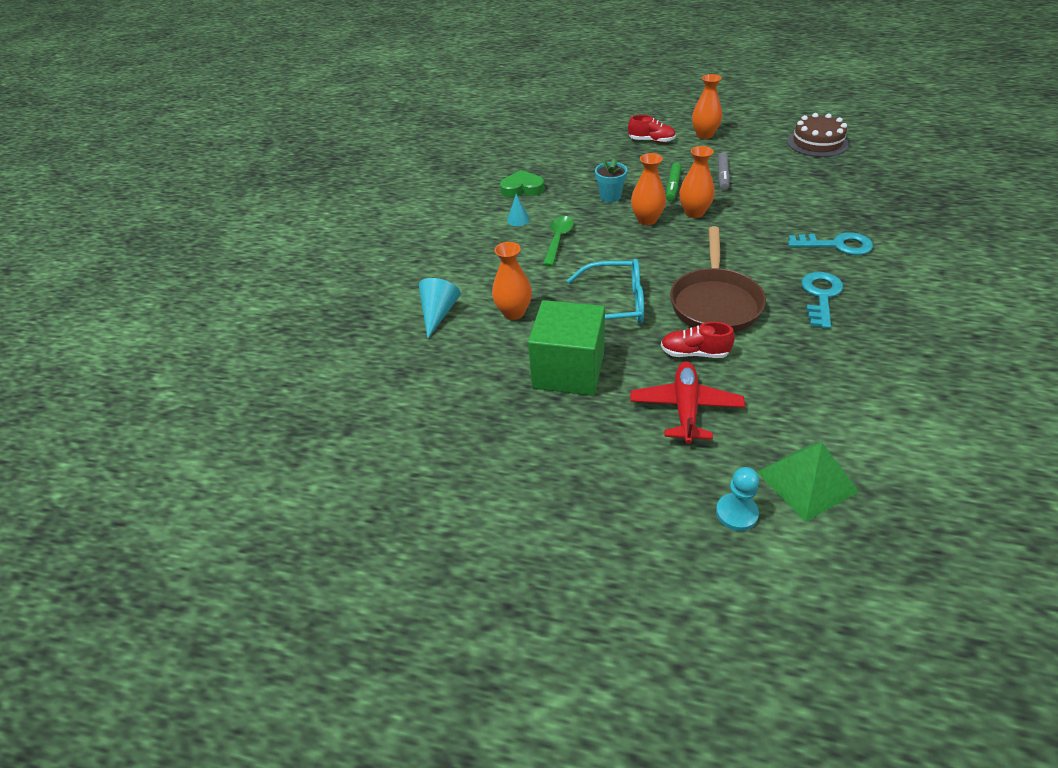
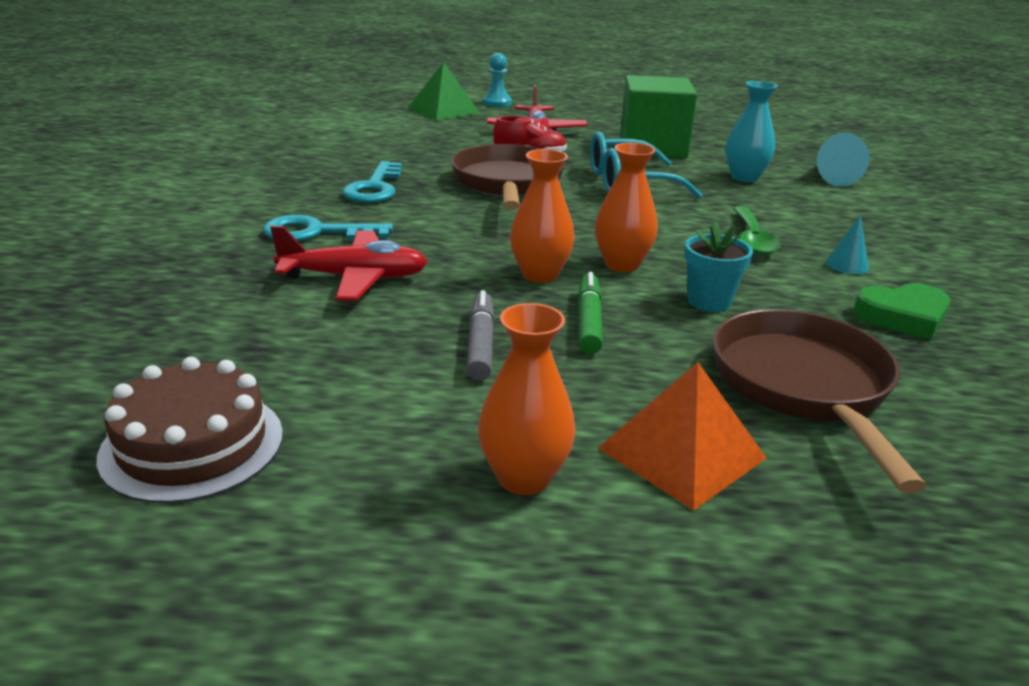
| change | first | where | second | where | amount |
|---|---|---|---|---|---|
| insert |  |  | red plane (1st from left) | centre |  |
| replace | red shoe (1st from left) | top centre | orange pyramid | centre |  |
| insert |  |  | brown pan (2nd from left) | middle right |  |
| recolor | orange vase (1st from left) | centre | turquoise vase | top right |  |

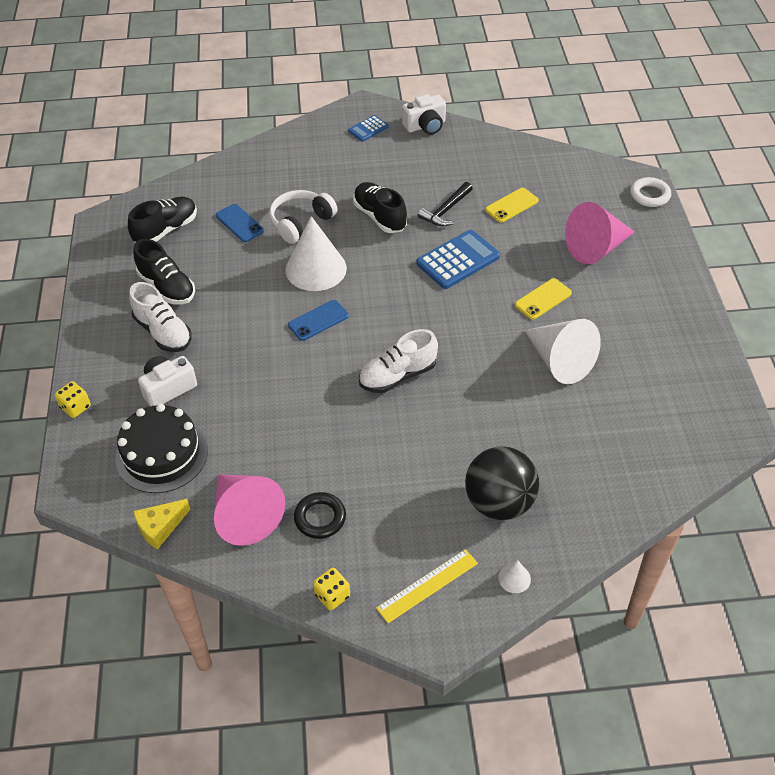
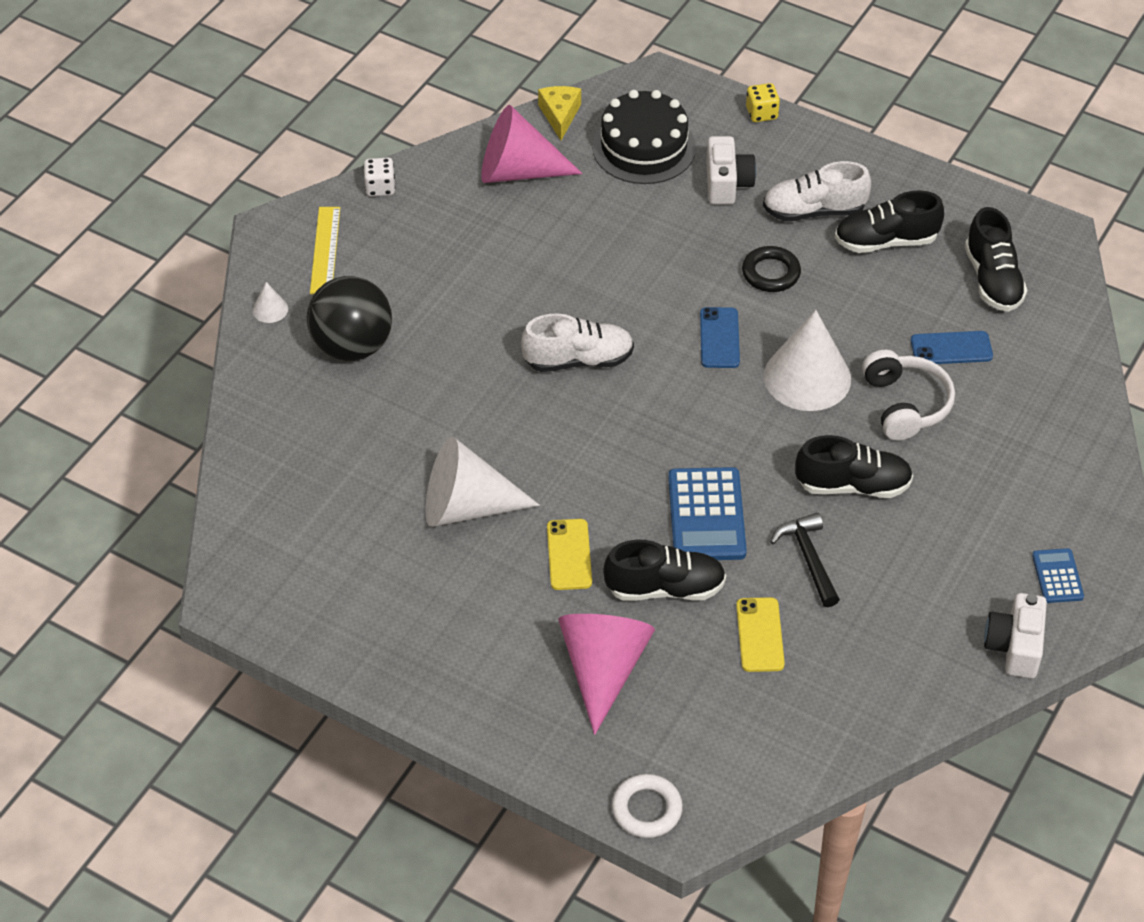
| change | first | where | second | where | amount |
|---|---|---|---|---|---|
| recolor | yellow dice (2nd from left) | bottom centre | white dice | top left |  |
| rotate | white shoe (2nd from left in the first image) | centre | white shoe (1st from left) | centre | 75 degrees clockwise |
| insert |  |  | black shoe (1st from left) | centre |  |
| move | black ring | centre |  | top right |  |

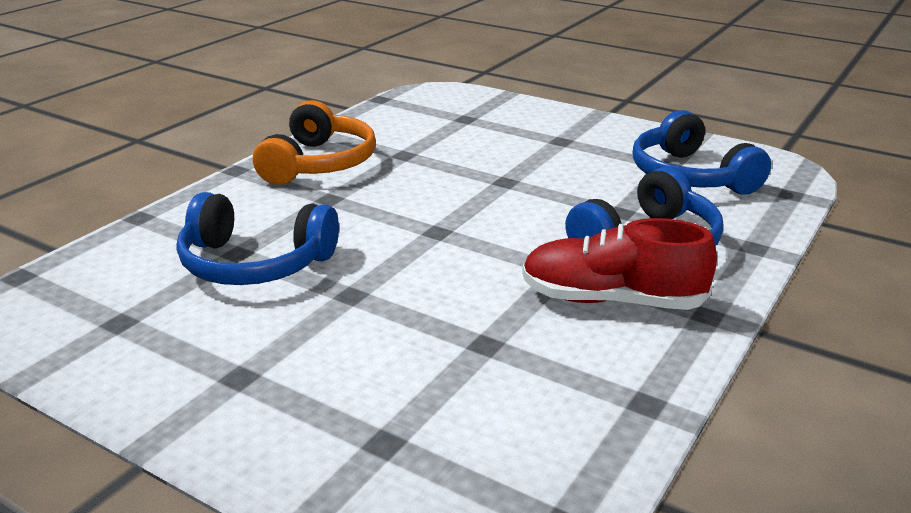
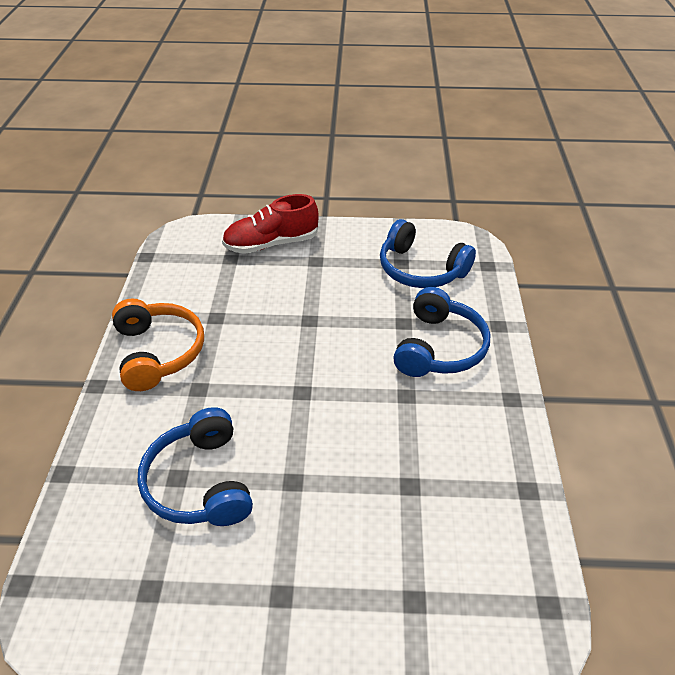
| change | first | where | second | where | amount |
|---|---|---|---|---|---|
| rotate | blue headphones (1st from left) | middle left |  | bottom left | 90 degrees clockwise |
| move | red shoe | middle right |  | top centre |  |

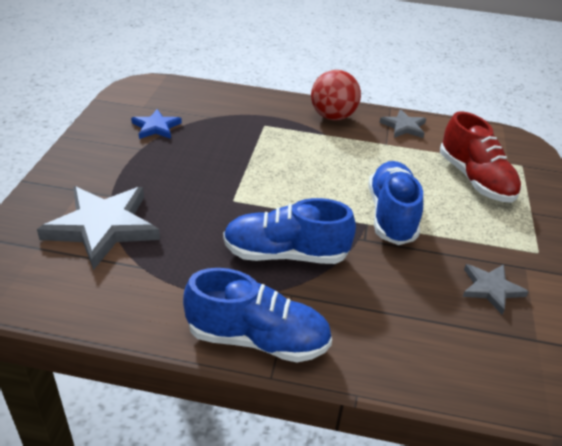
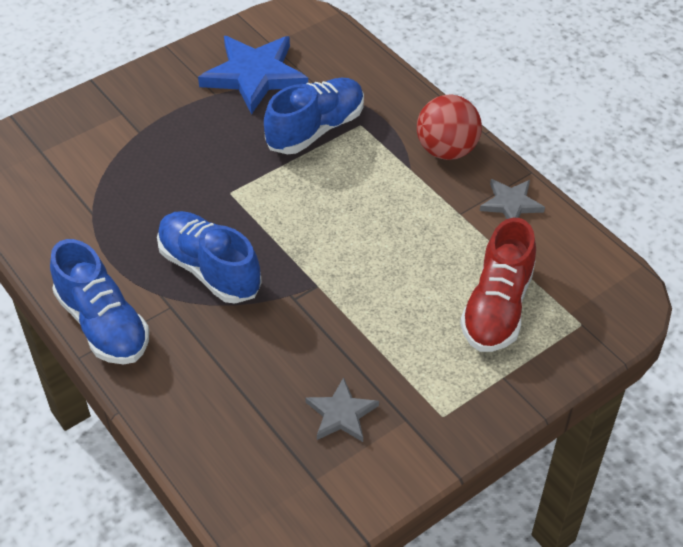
| change | first | where | second | where | amount |
|---|---|---|---|---|---|
| resize | blue star | top left |  | top centre | x1.87 |
| move | blue shoe (3rd from left) | middle right |  | top centre |  |
| delete | grey star (1st from left) | middle left |  |  |  |

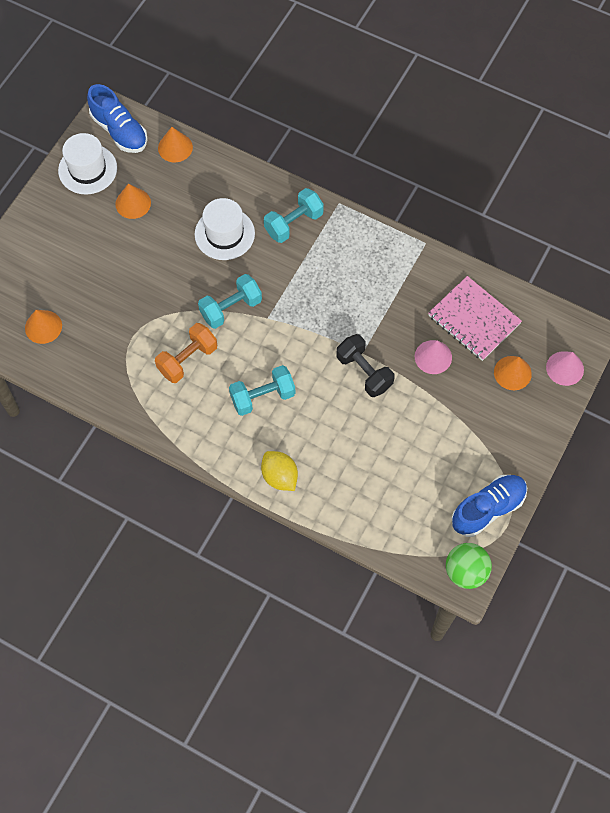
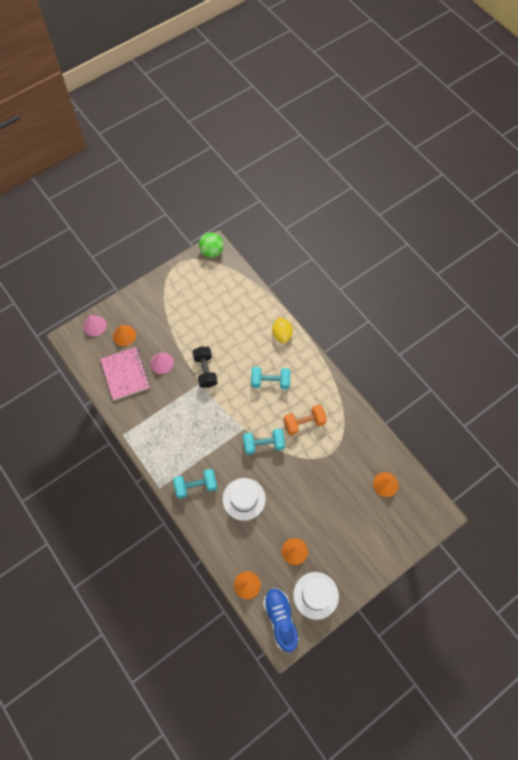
| change | first | where | second | where | amount |
|---|---|---|---|---|---|
| delete | blue shoe (2nd from left) | middle right |  |  |  |

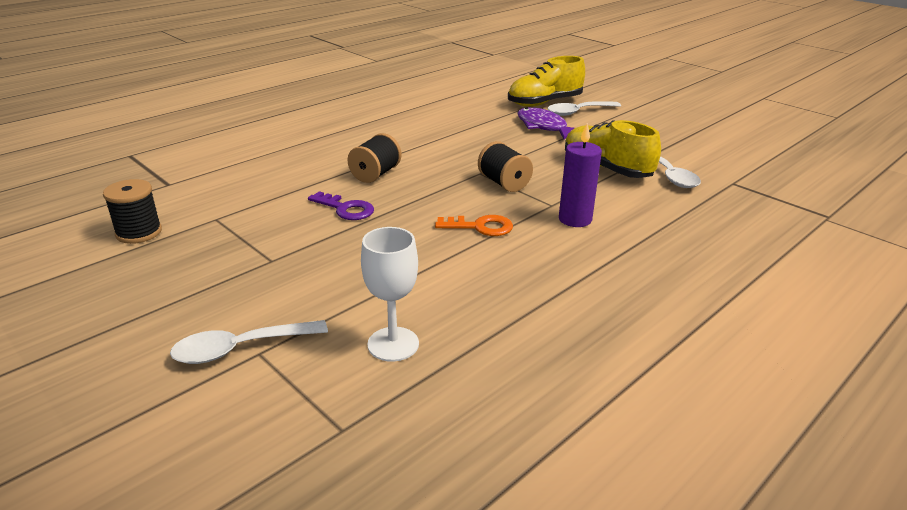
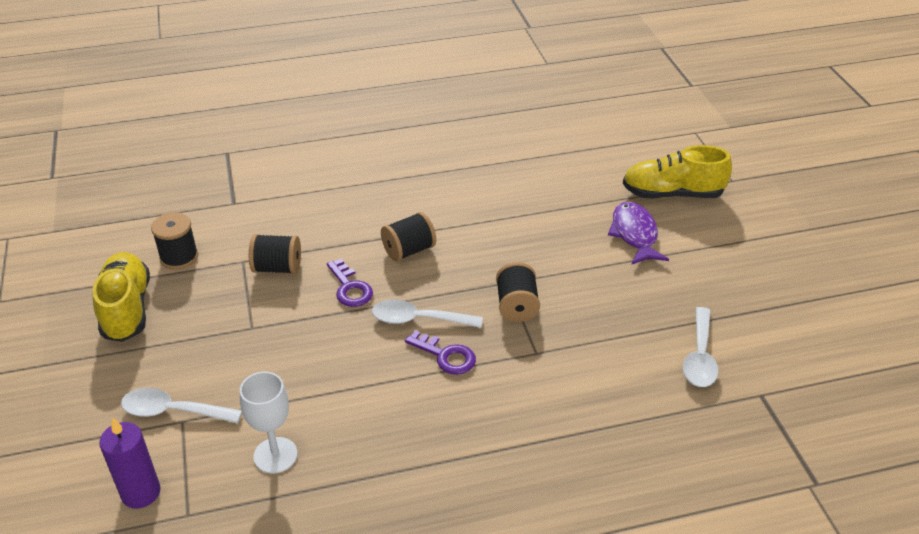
| change | first | where | second | where | amount |
|---|---|---|---|---|---|
| move | yellow shoe (2nd from left in the first image) | top right | yellow shoe (1st from left) | middle left |  |
| move | purple candle | centre |  | bottom left |  |
| insert |  |  | black spool (2nd from left) | middle left |  |
| move | white spoon (2nd from left) | top centre |  | centre |  |
| recolor | orange key | centre | purple key (2nd from left) | centre |  |

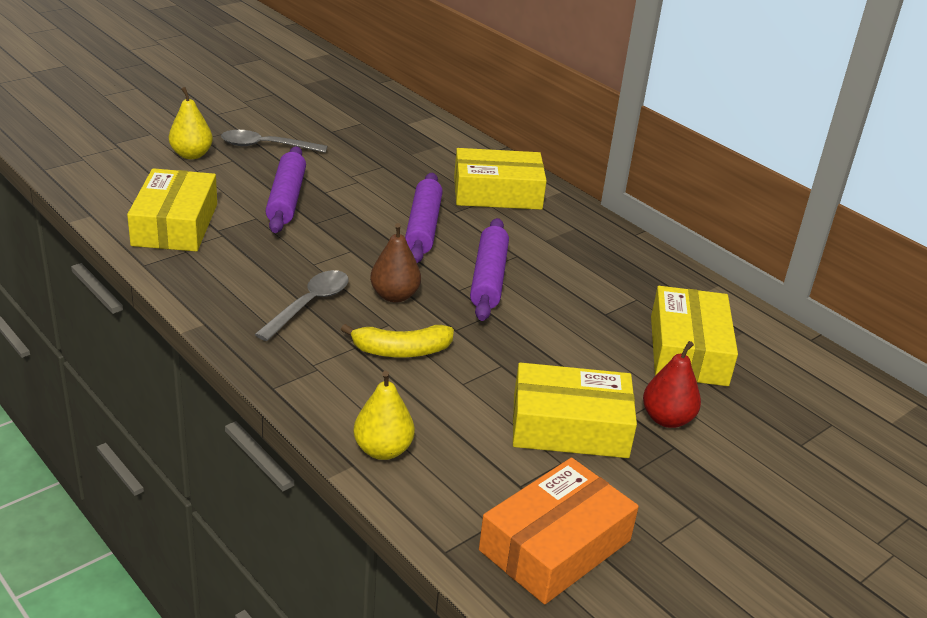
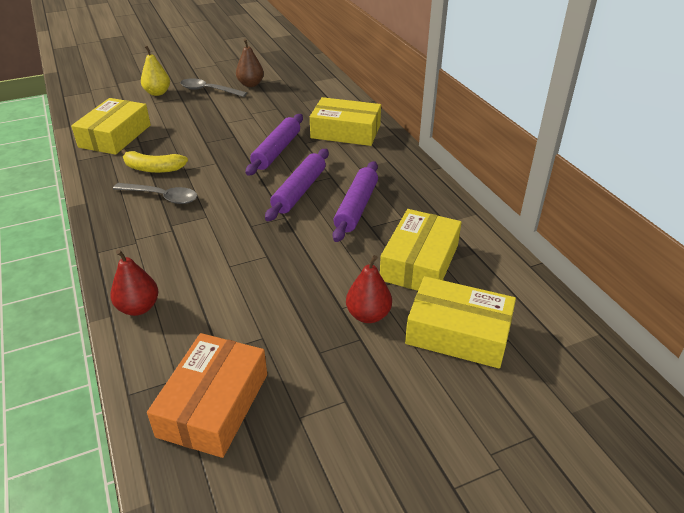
| change | first | where | second | where | amount |
|---|---|---|---|---|---|
| recolor | yellow pear (2nd from left) | bottom centre | red pear (1st from left) | middle left |  |
| rotate | grey spoon (2nd from left in the first image) | middle left | grey spoon (1st from left) | middle left | 60 degrees clockwise |
| move | yellow banana | centre |  | top left |  |
| rotate | orange box | bottom centre |  | bottom left | 45 degrees counterclockwise |
| move | brown pear | centre |  | top centre |  |
| move | purple rolling pin (1st from left in the first image) | top left | purple rolling pin (3rd from left) | centre |  |
| move | yellow box (3rd from left in the first image) | centre | yellow box (4th from left) | middle right |  |

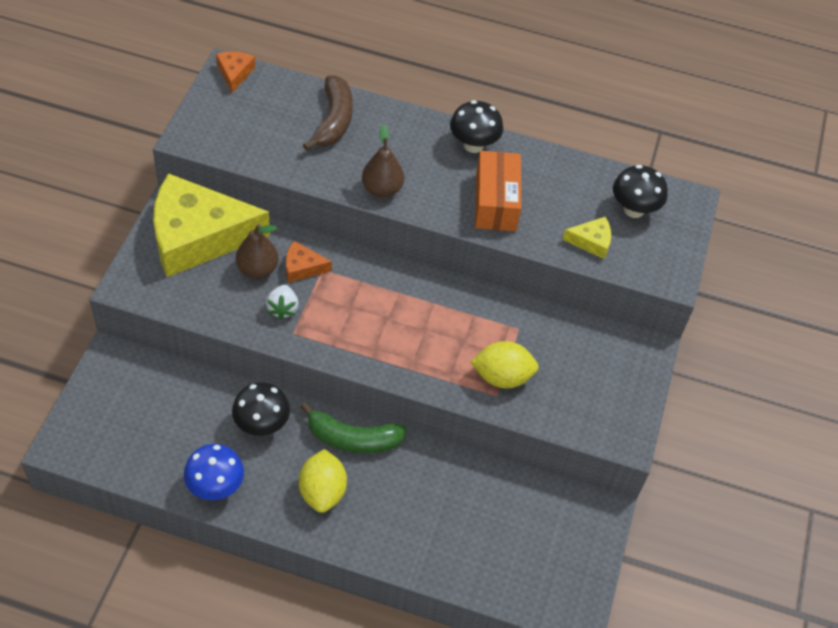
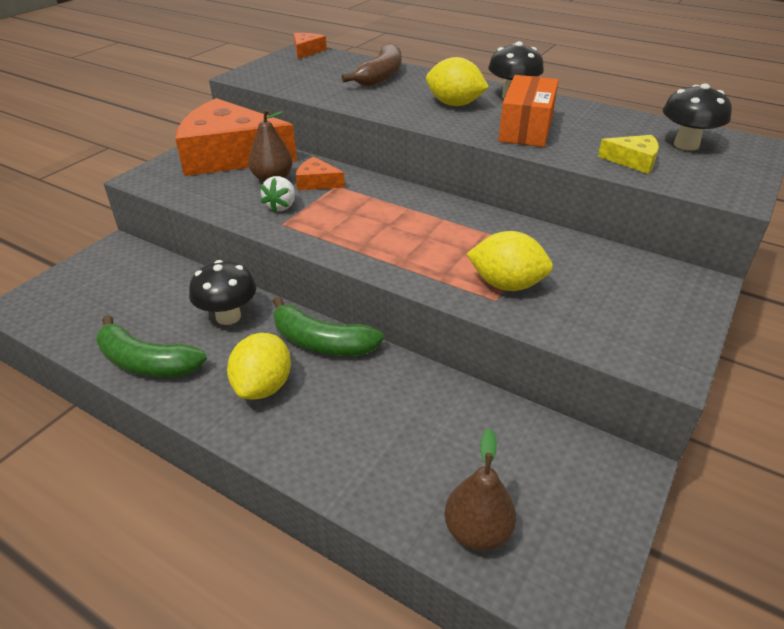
| change | first | where | second | where | amount |
|---|---|---|---|---|---|
| replace | blue mushroom | bottom left | green banana (1st from left) | middle left |  |
| recolor | yellow cheese (1st from left) | middle left | orange cheese (1st from left) | top left |  |
| insert |  |  | yellow lemon (2nd from left) | top centre |  |
| move | brown pear (2nd from left) | top centre |  | bottom centre |  |

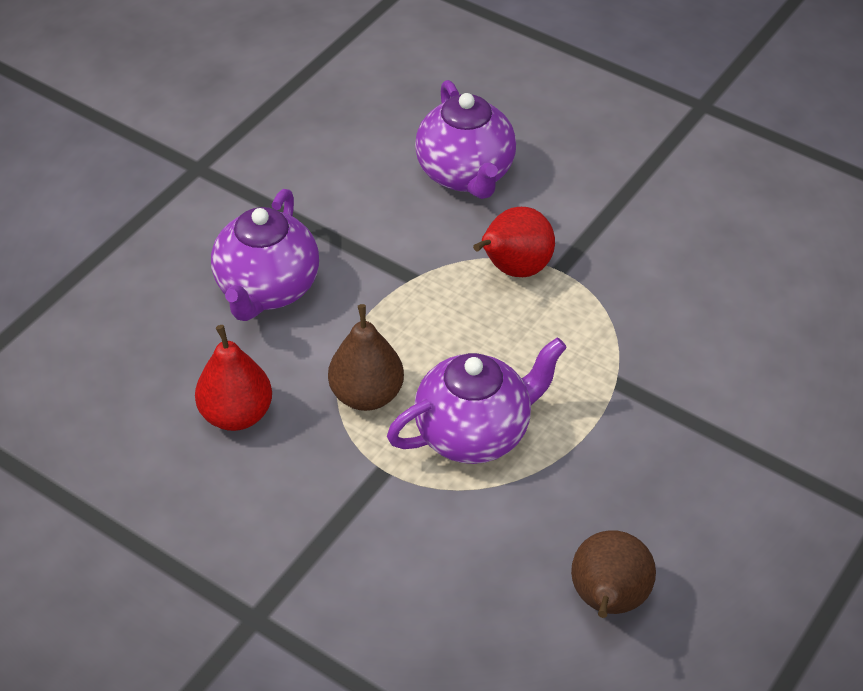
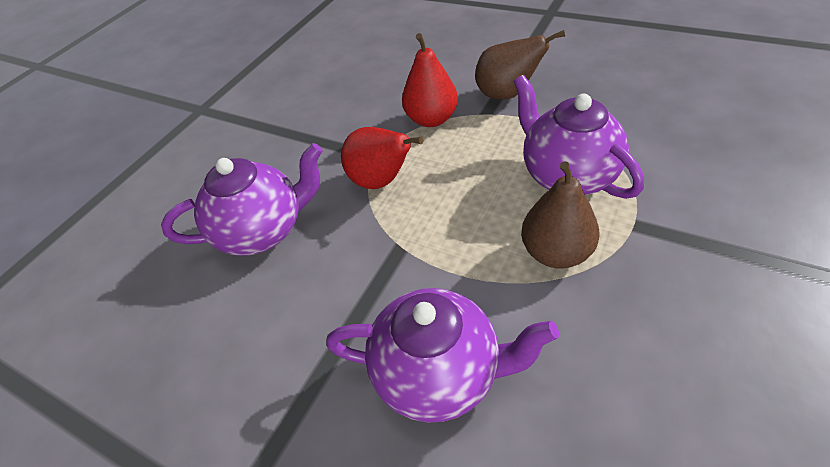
| change | first | where | second | where | amount |
|---|---|---|---|---|---|
| move | red pear (1st from left in the first image) | middle left | red pear (2nd from left) | top centre |  |
| move | brown pear (2nd from left in the first image) | bottom right | brown pear (1st from left) | top centre |  |

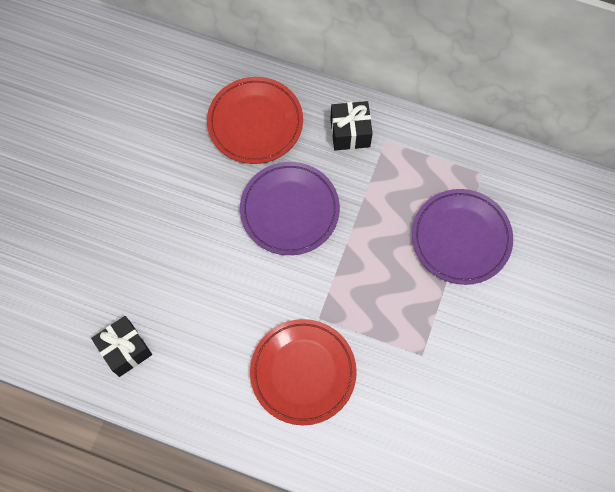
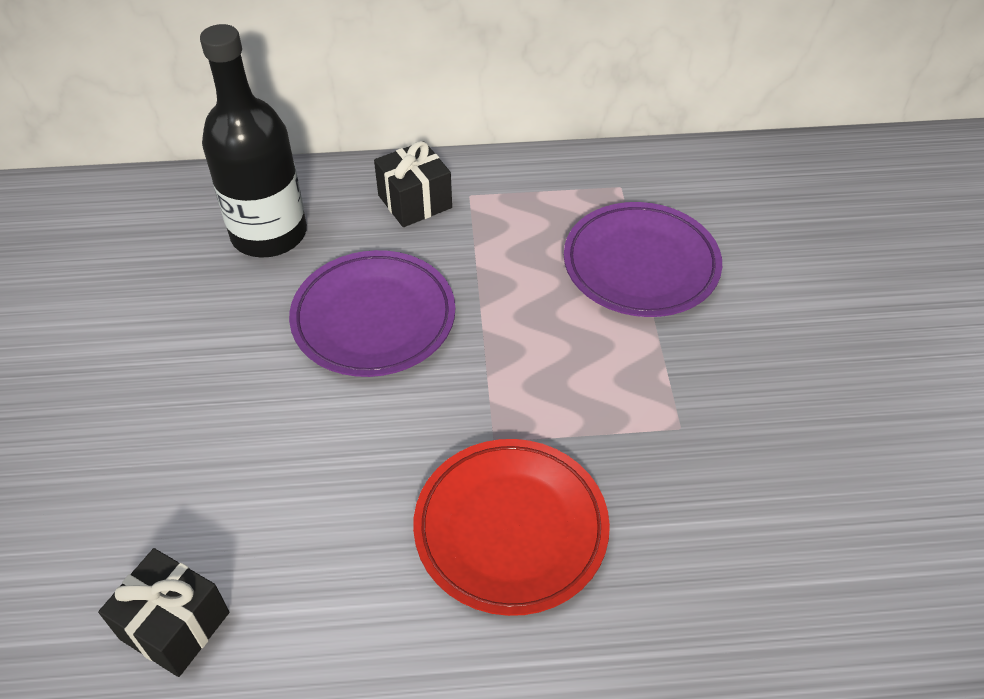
| change | first | where | second | where | amount |
|---|---|---|---|---|---|
| replace | red plate (1st from left) | top centre | black bottle | top left |  |

